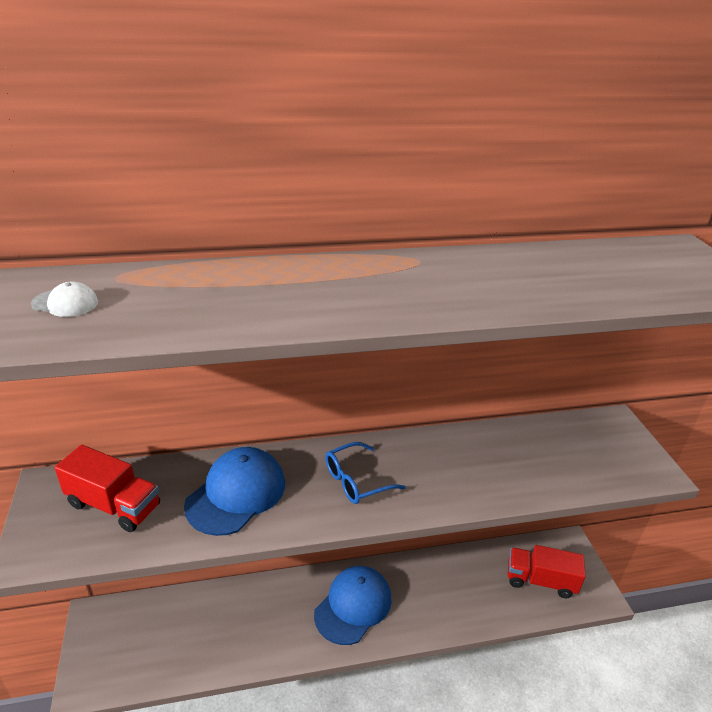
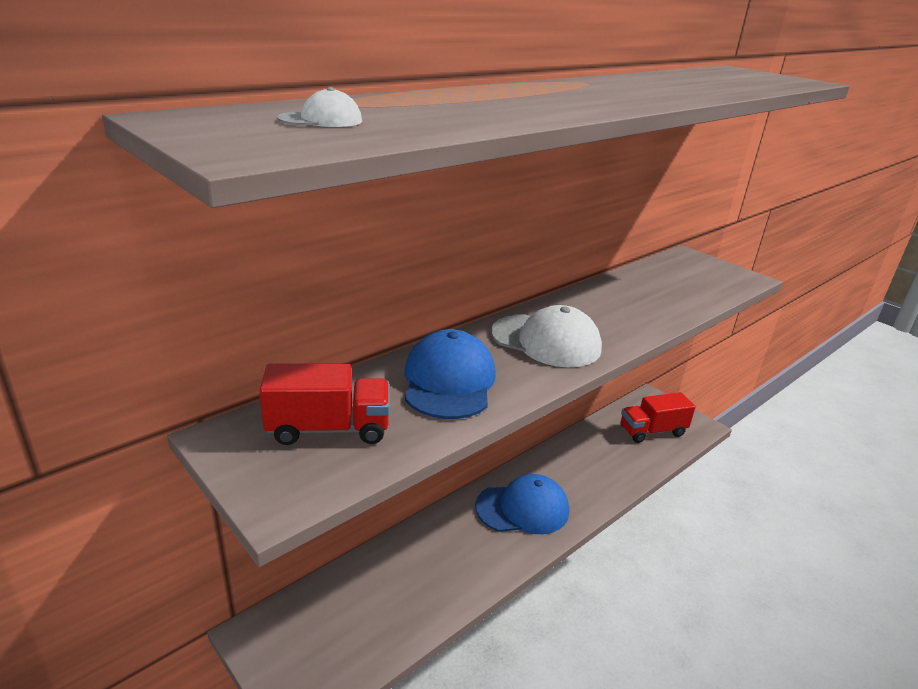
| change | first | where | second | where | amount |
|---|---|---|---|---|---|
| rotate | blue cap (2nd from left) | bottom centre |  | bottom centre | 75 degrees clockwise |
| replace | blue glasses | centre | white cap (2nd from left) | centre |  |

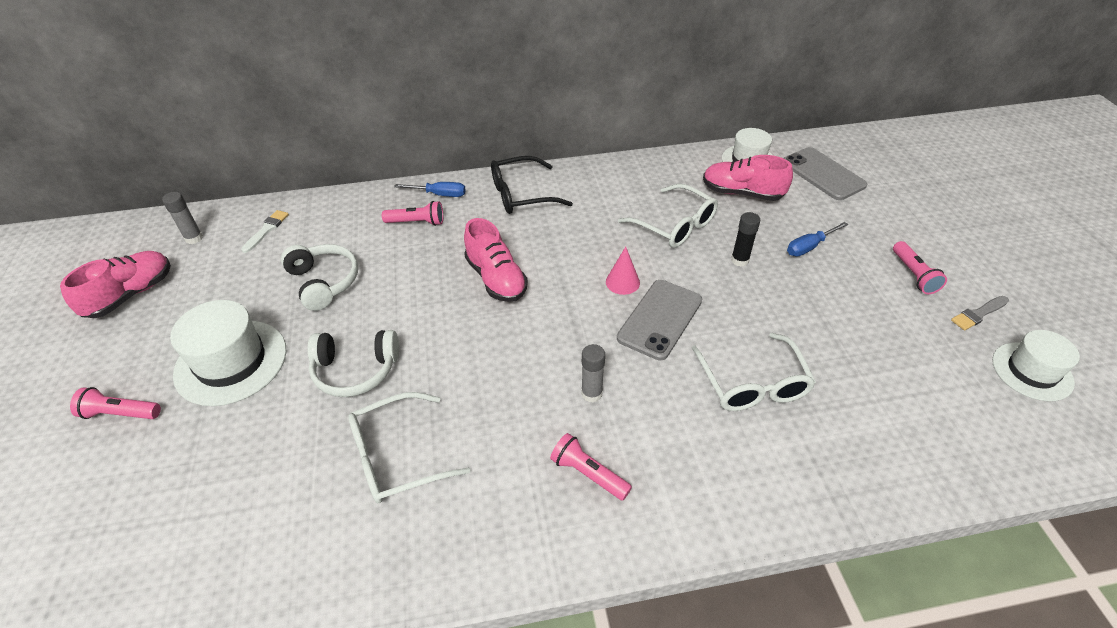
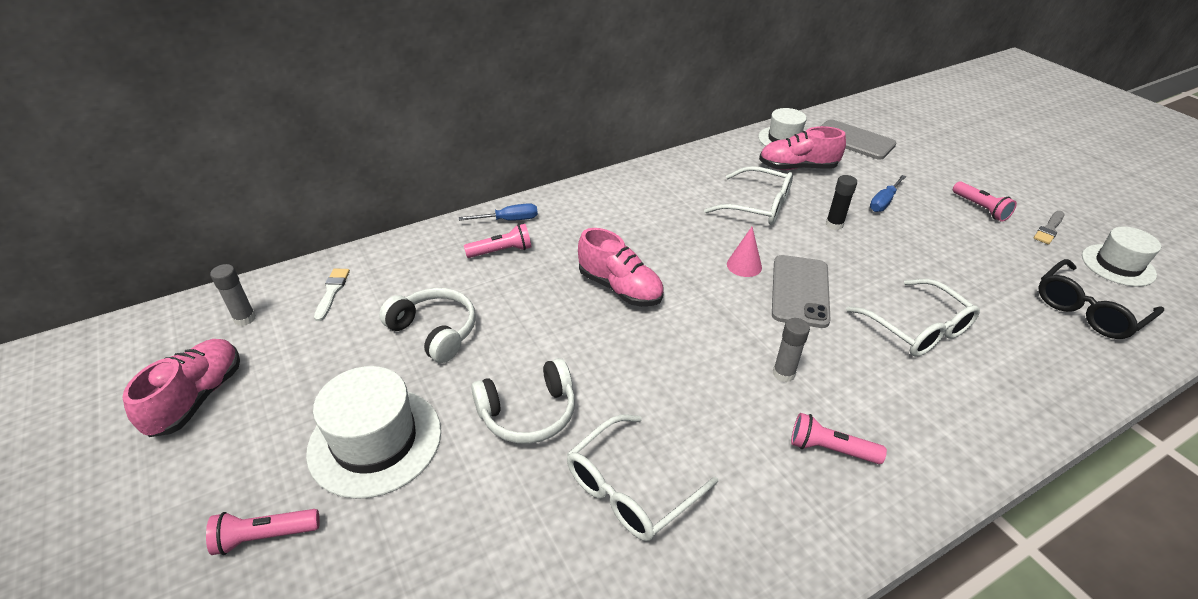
| change | first | where | second | where | amount |
|---|---|---|---|---|---|
| move | black glasses | top centre |  | middle right |  |

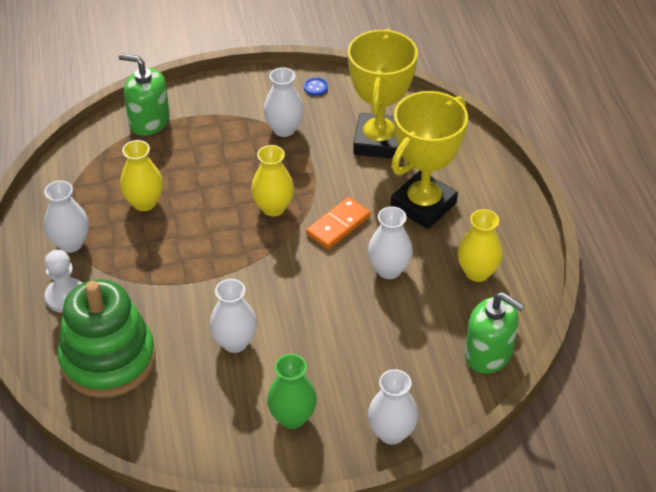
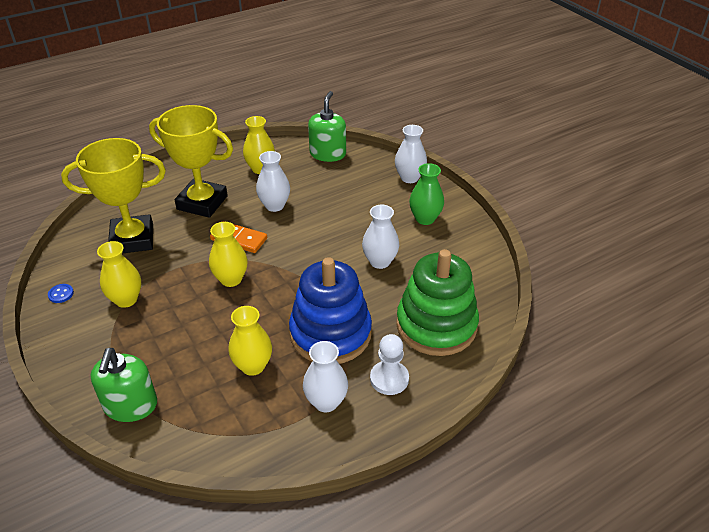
| change | first | where | second | where | amount |
|---|---|---|---|---|---|
| recolor | white vase (3rd from left) | top centre | yellow vase (1st from left) | middle left |  |
| insert |  |  | blue stacking toy | centre |  |

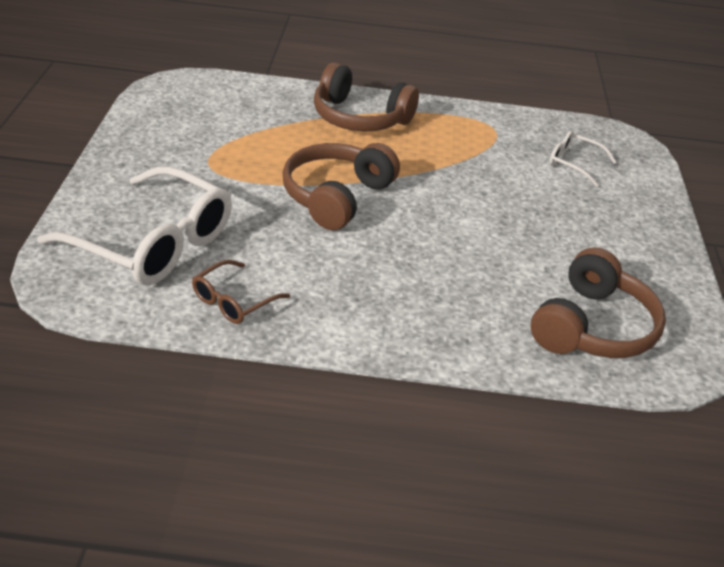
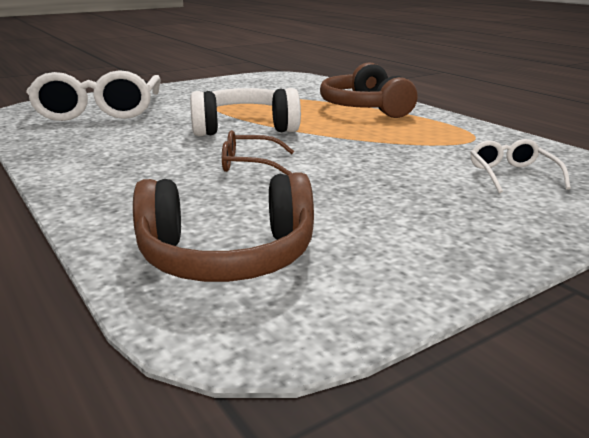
| change | first | where | second | where | amount |
|---|---|---|---|---|---|
| recolor | brown headphones (1st from left) | top centre | white headphones | top centre |  |
| move | brown glasses | middle left |  | centre |  |

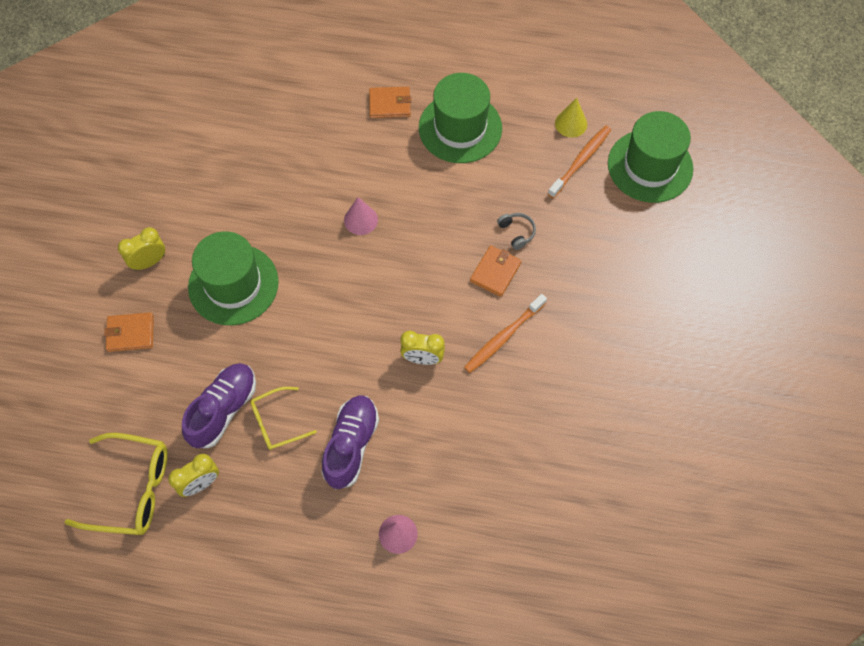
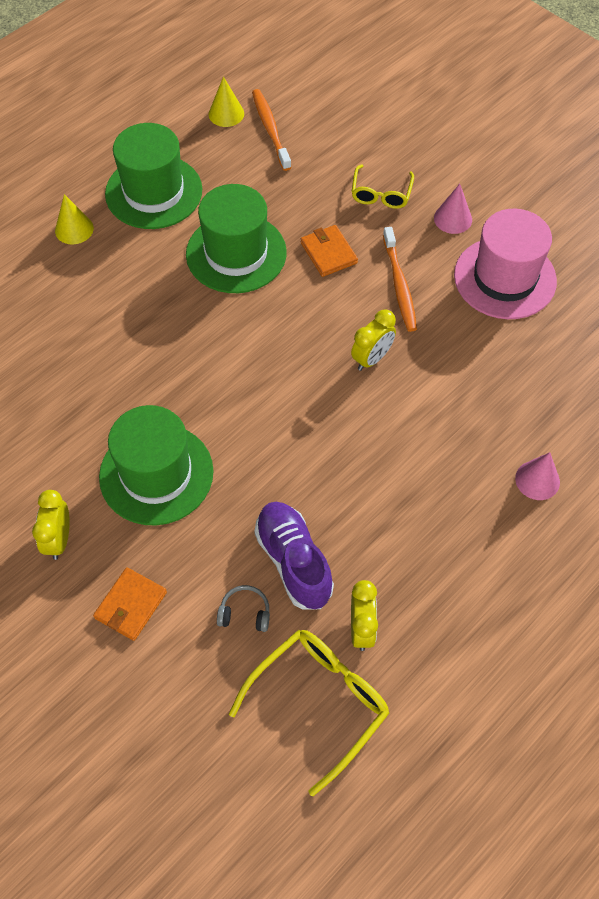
| change | first | where | second | where | amount |
|---|---|---|---|---|---|
| replace | orange wallet (2nd from left) | top centre | yellow cone (1st from left) | top left |  |
| move | green hat (3rd from left) | top right |  | top centre |  |
| move | grey headphones | centre |  | bottom centre |  |
| move | yellow glasses (2nd from left) | middle left |  | top centre |  |
| move | pink cone (1st from left) | centre |  | top right |  |
| insert |  |  | pink hat | top right |  |
| delete | purple shoe (2nd from left) | bottom centre |  |  |  |

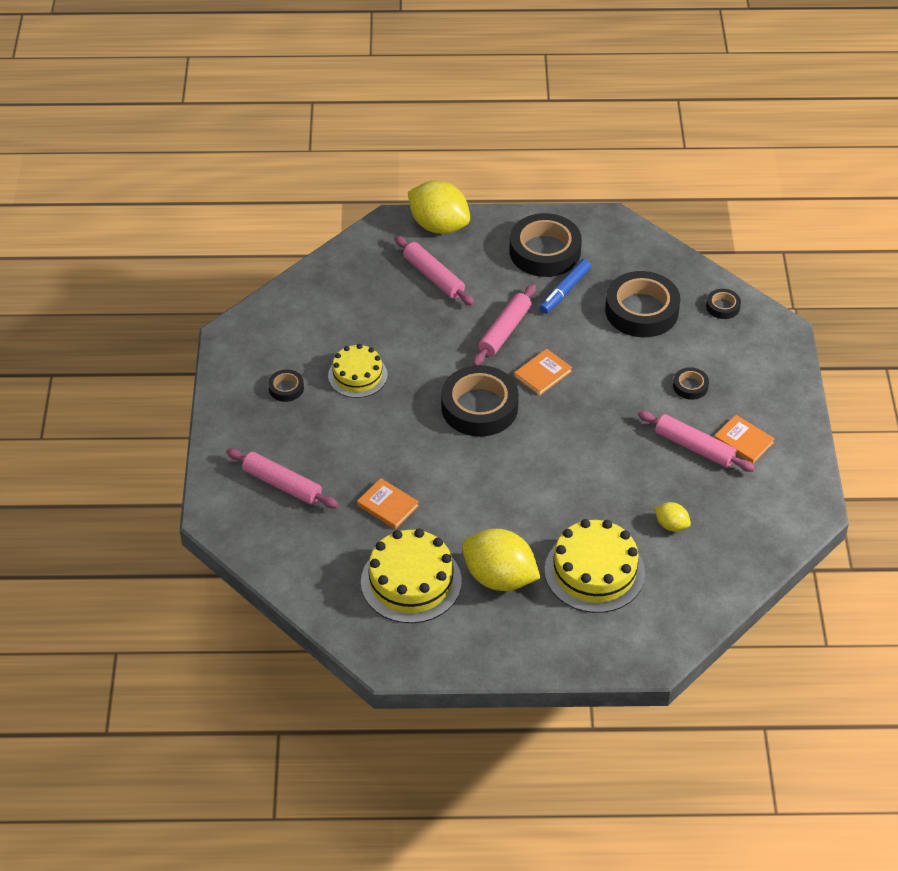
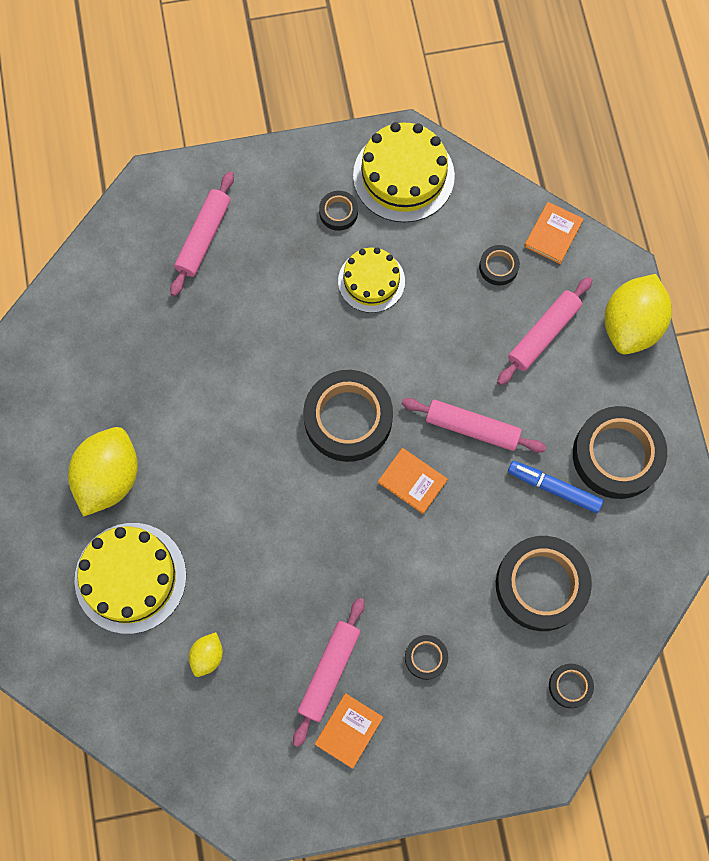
| change | first | where | second | where | amount |
|---|---|---|---|---|---|
| move | yellow cake (2nd from left in the first image) | centre | yellow cake (3rd from left) | top centre |  |
| insert |  |  | black tape (4th from left) | top right |  |
| move | orange book (1st from left in the first image) | centre | orange book (3rd from left) | top right |  |

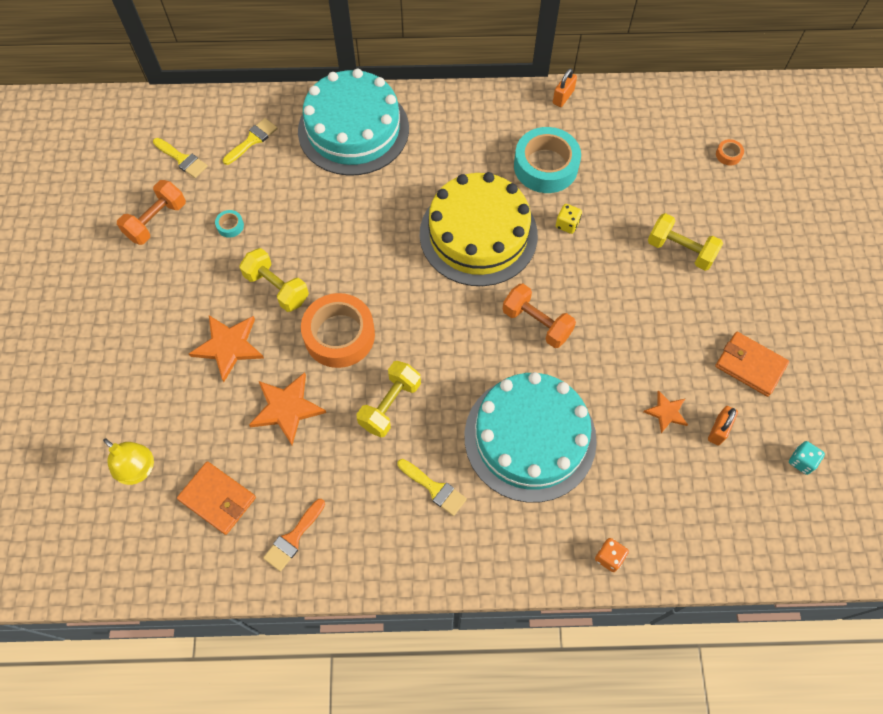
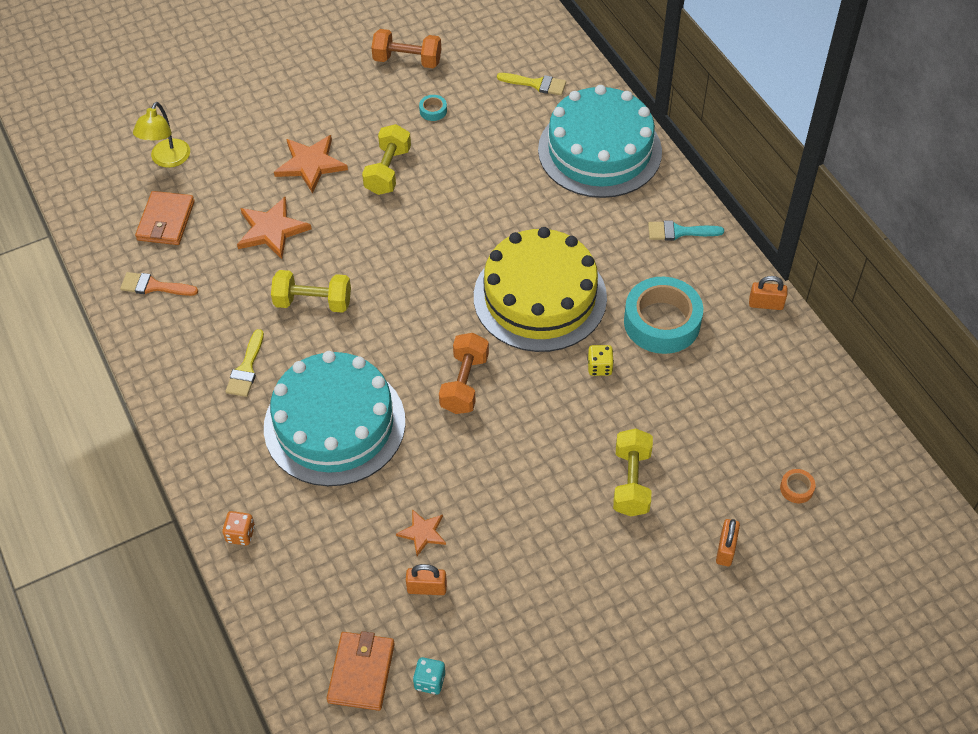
| change | first | where | second | where | amount |
|---|---|---|---|---|---|
| move | orange wallet (2nd from left) | middle right |  | bottom centre |  |
| insert |  |  | turquoise brush | top right |  |
| insert |  |  | orange padlock (2nd from left) | bottom right |  |
| delete | yellow brush (1st from left) | top left |  |  |  |
| delete | orange tape (1st from left) | centre |  |  |  |

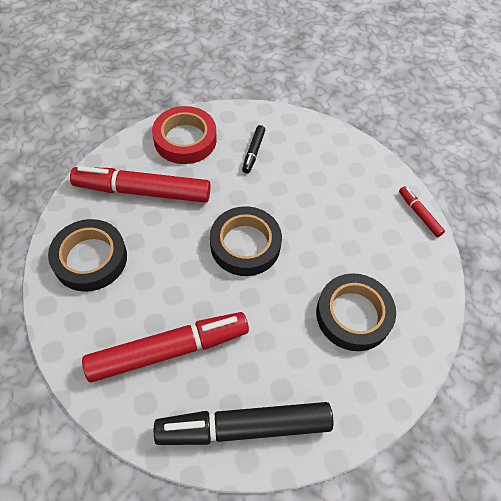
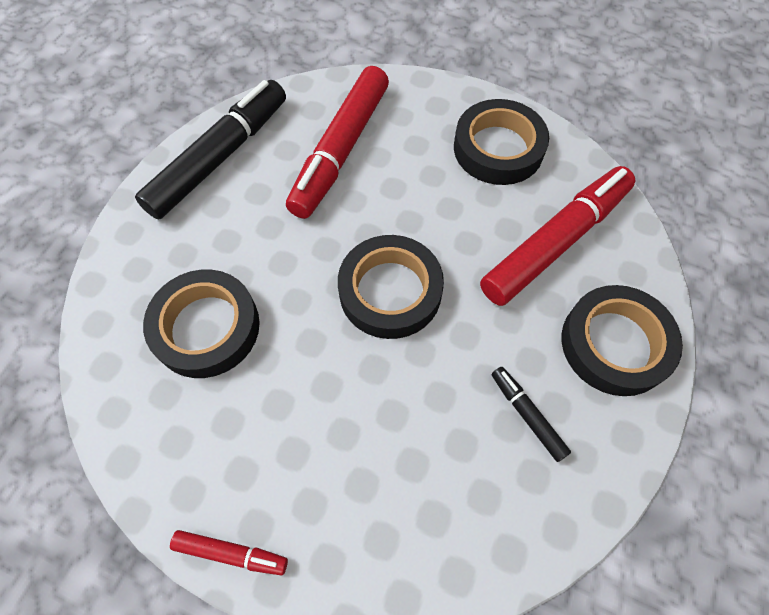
| change | first | where | second | where | amount |
|---|---|---|---|---|---|
| recolor | red tape | top centre | black tape (4th from left) | middle right |  |

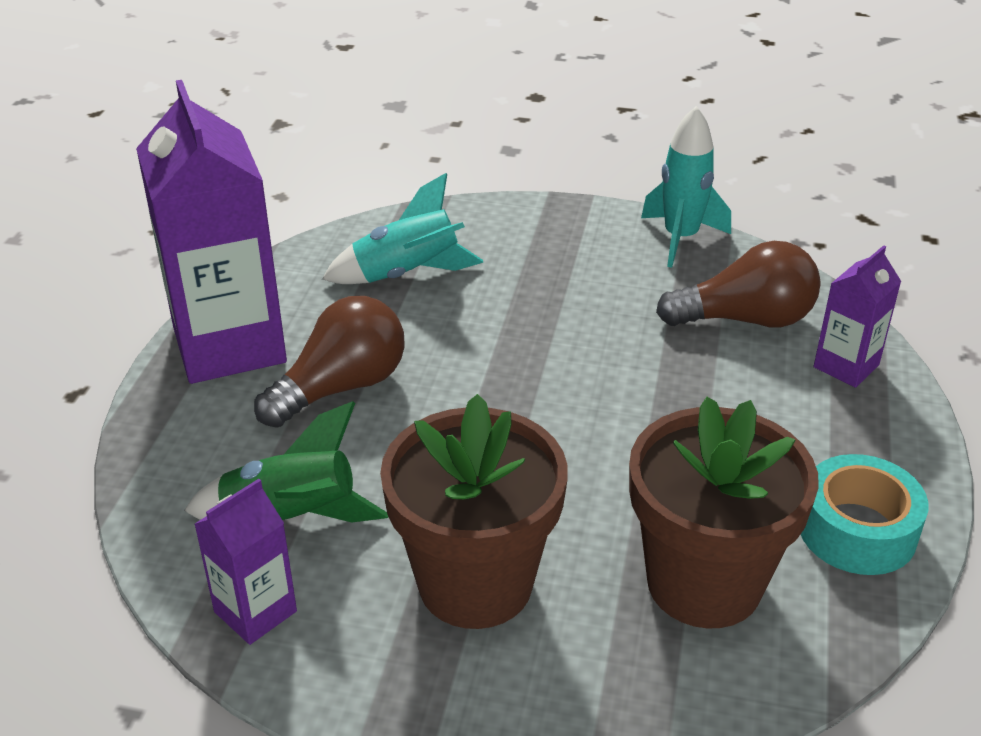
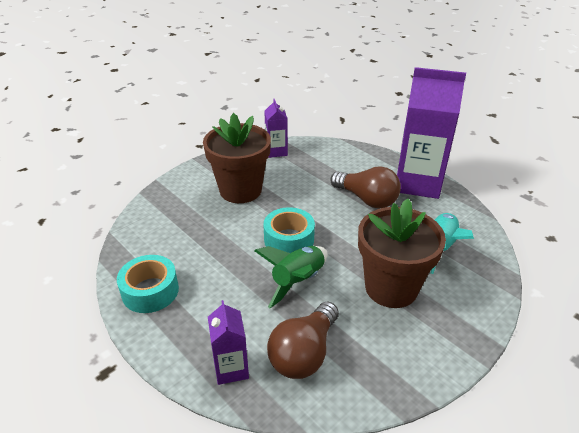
| change | first | where | second | where | amount |
|---|---|---|---|---|---|
| move | green rocket | middle left |  | centre |  |
| insert |  |  | turquoise tape (2nd from left) | centre |  |
| rotate | brown light bulb (1st from left in the first image) | centre | brown light bulb (2nd from left) | centre | 45 degrees counterclockwise |
| move | brown flower pot (2nd from left) | bottom right |  | middle right |  |
| delete | turquoise rocket (2nd from left) | top right |  |  |  |

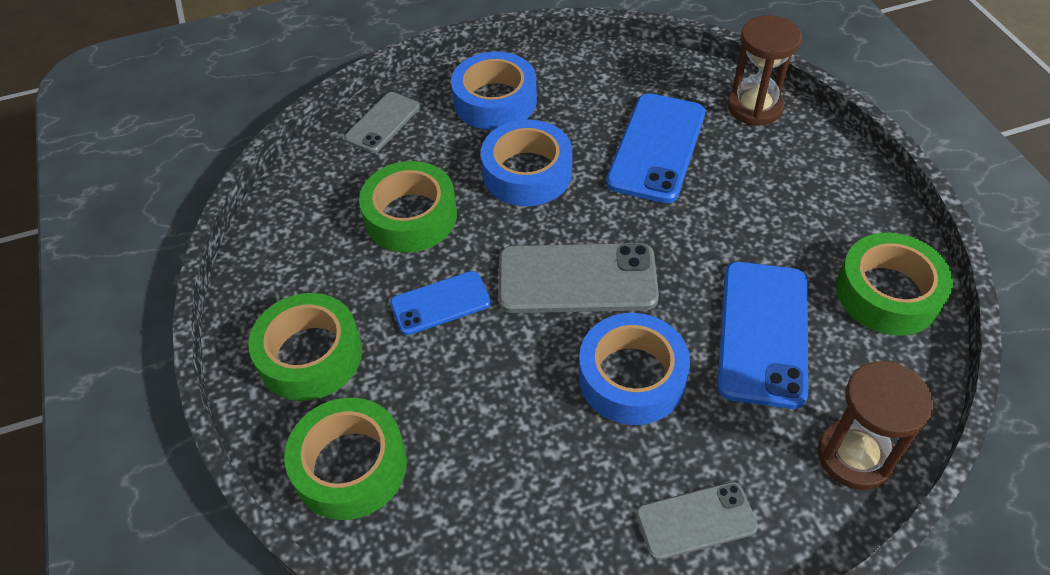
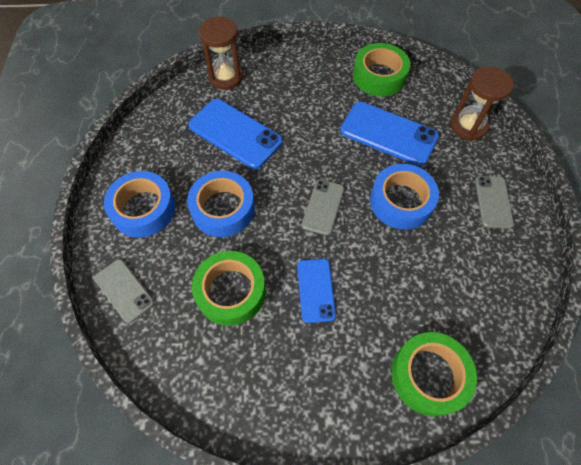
| change | first | where | second | where | amount |
|---|---|---|---|---|---|
| resize | grey phone (2nd from left) | centre |  | centre | x0.59 |
| delete | green tape (1st from left) | middle left |  |  |  |

